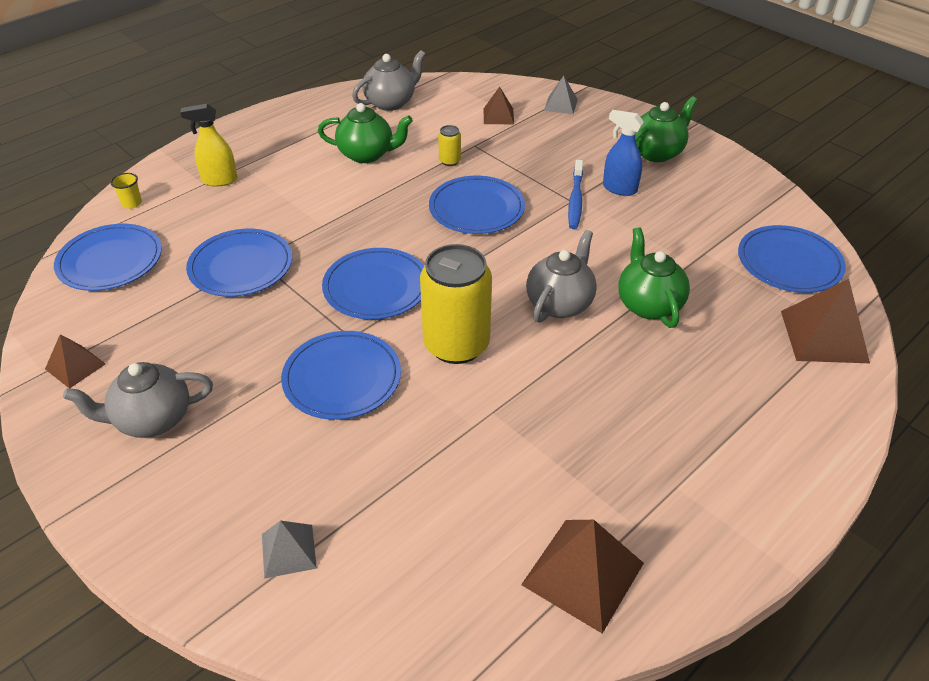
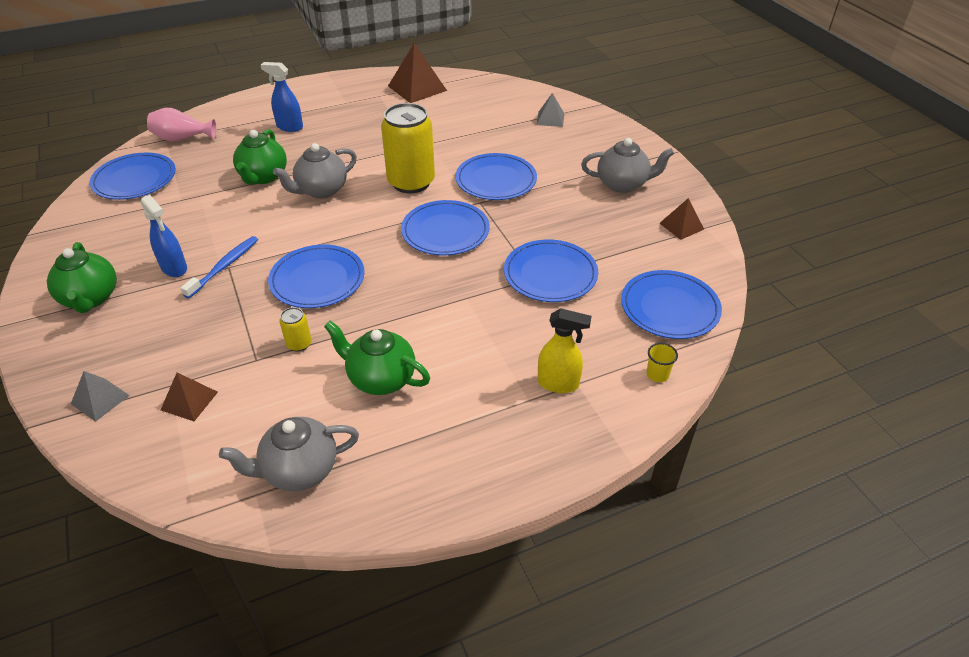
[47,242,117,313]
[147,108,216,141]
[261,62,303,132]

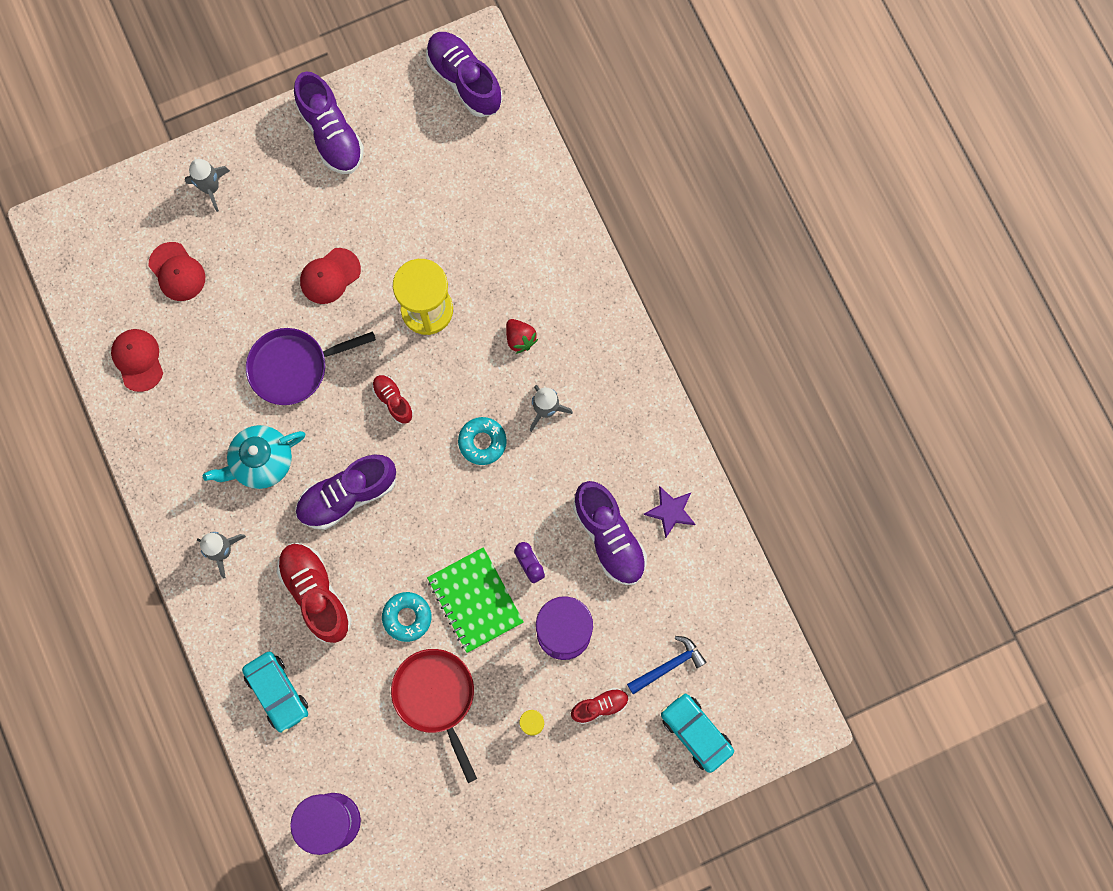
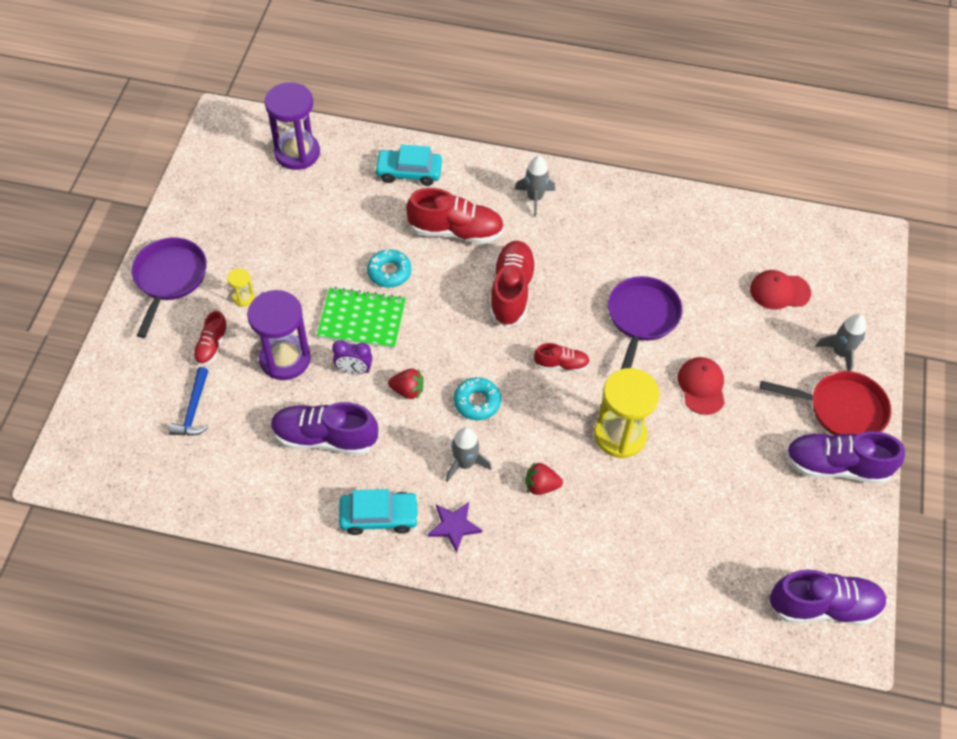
[111,329,163,392] (first image)
[203,425,305,489] (first image)
[489,241,537,327]
[760,371,892,435]
[428,502,482,553]
[339,489,419,535]
[132,237,207,338]
[388,368,424,399]

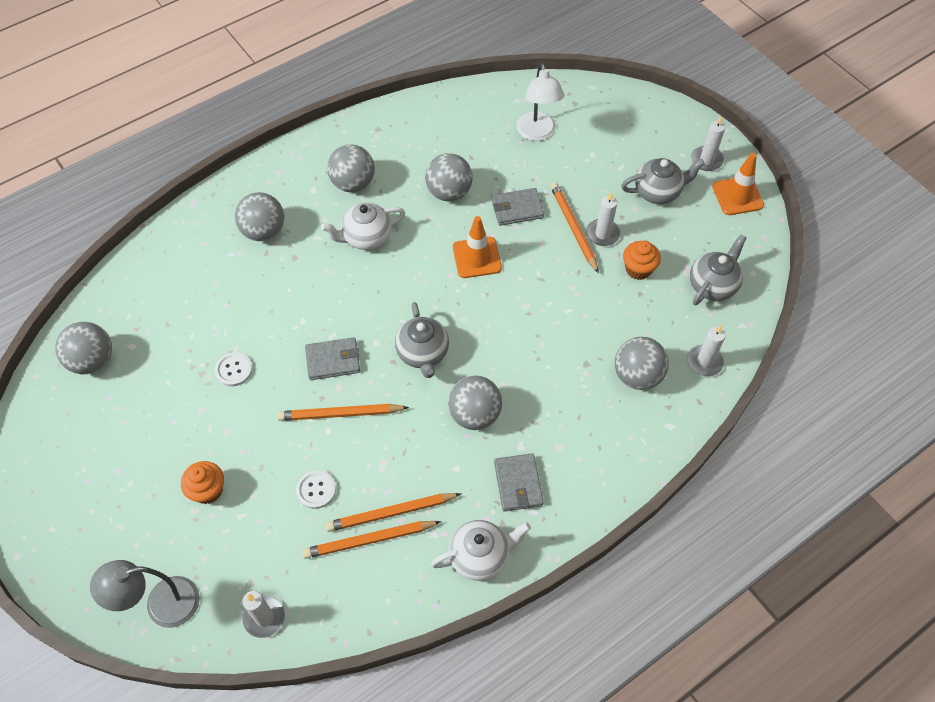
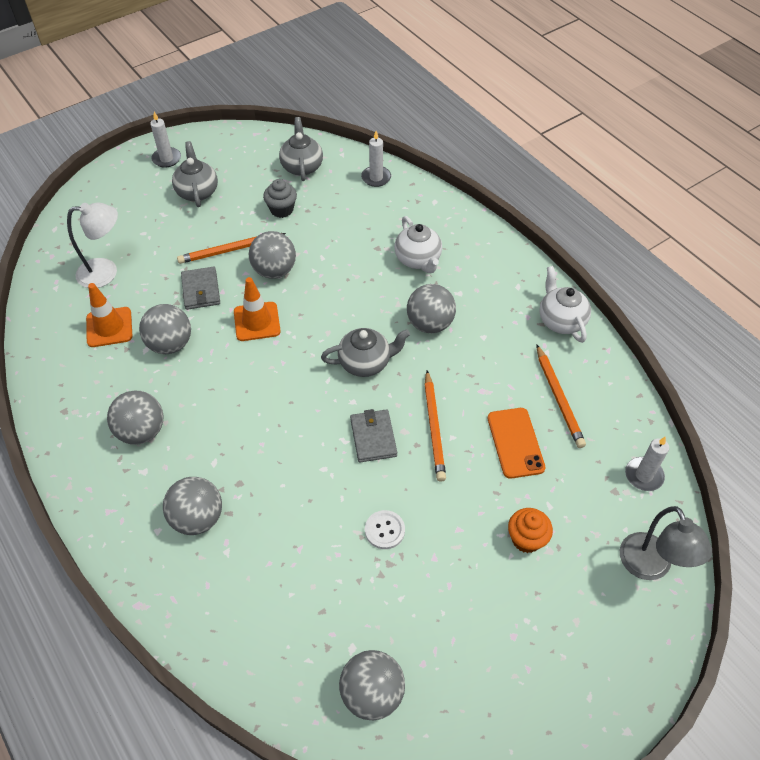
[488,408,545,479]
[394,216,442,274]
[325,493,461,532] (first image)
[494,453,544,512] (first image)
[586,192,620,246] (first image)
[249,231,296,279]
[263,179,297,218]
[279,117,323,181]
[86,283,132,347]

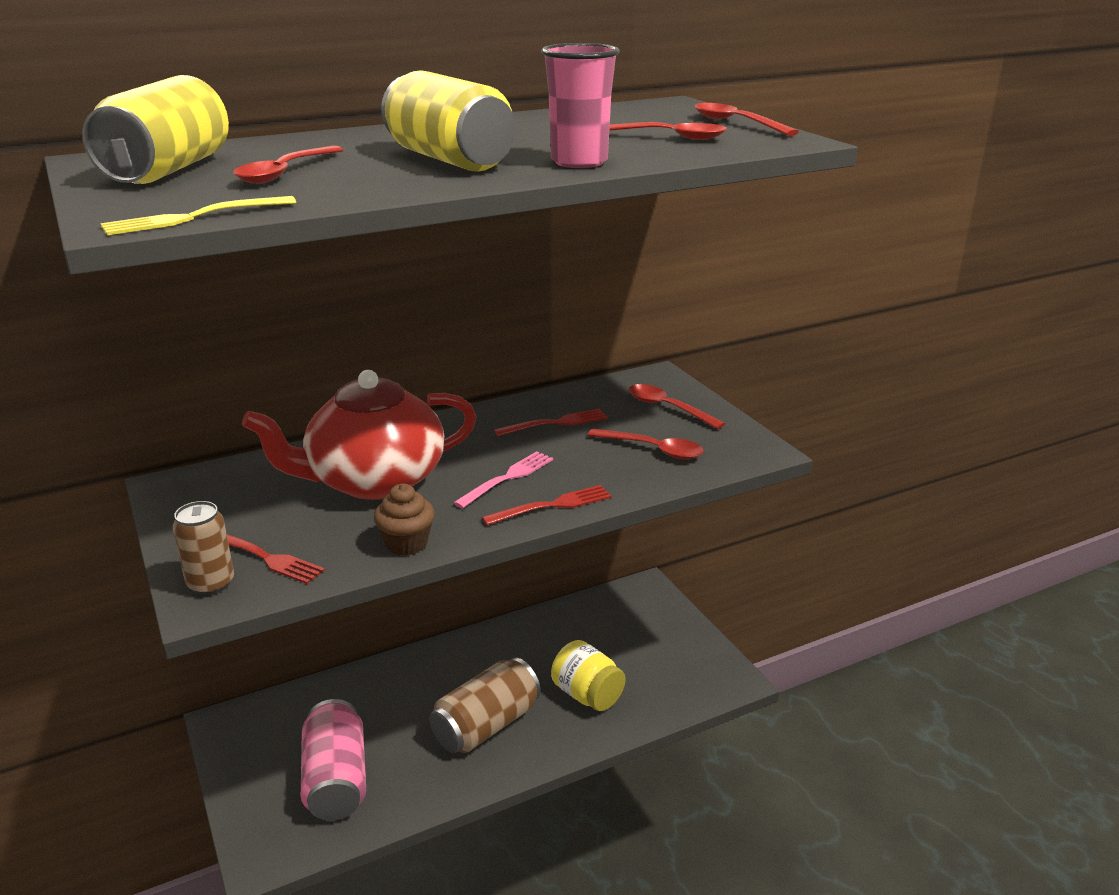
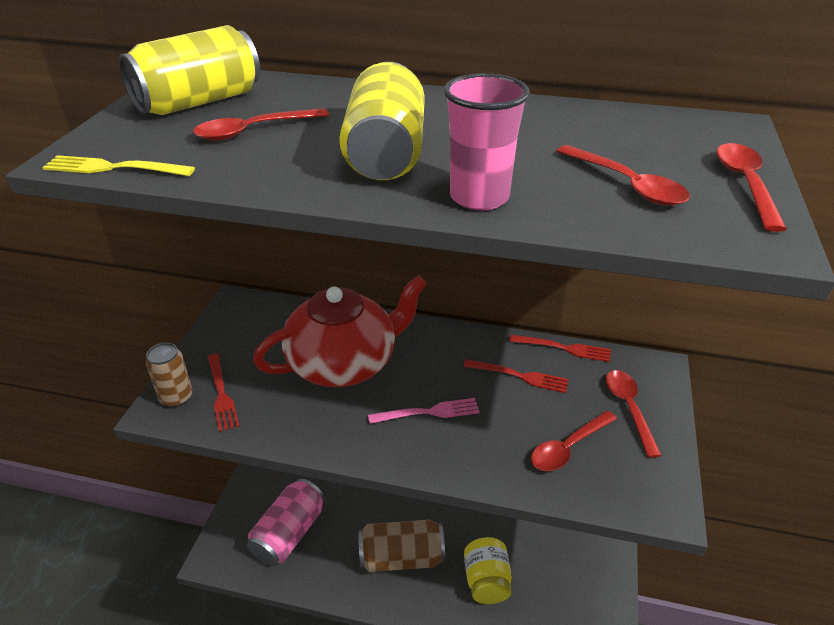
[253,276,427,387]
[374,484,435,556] (first image)
[509,335,611,362]
[531,411,617,471]

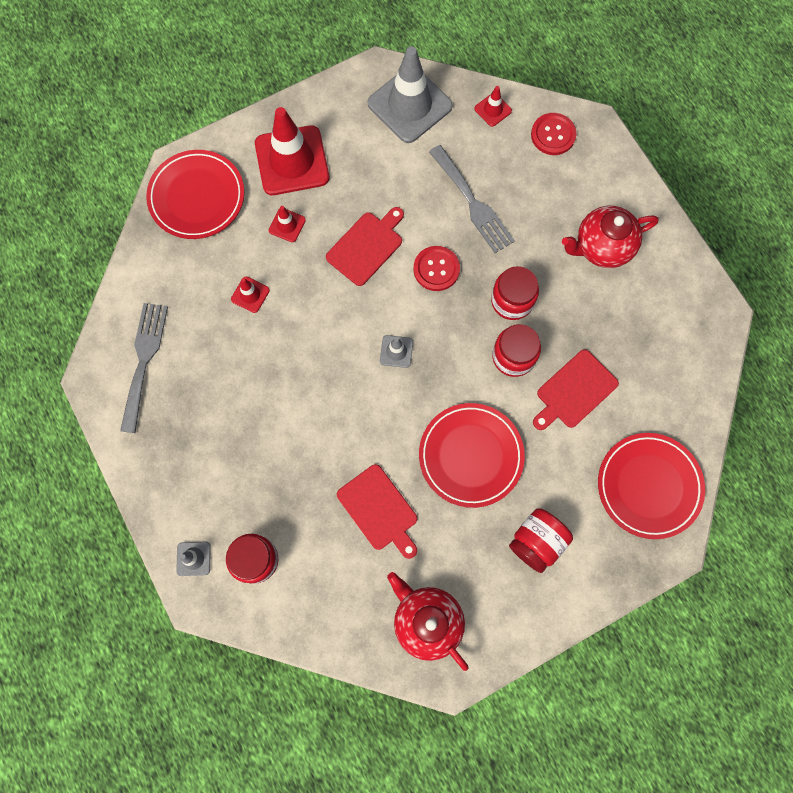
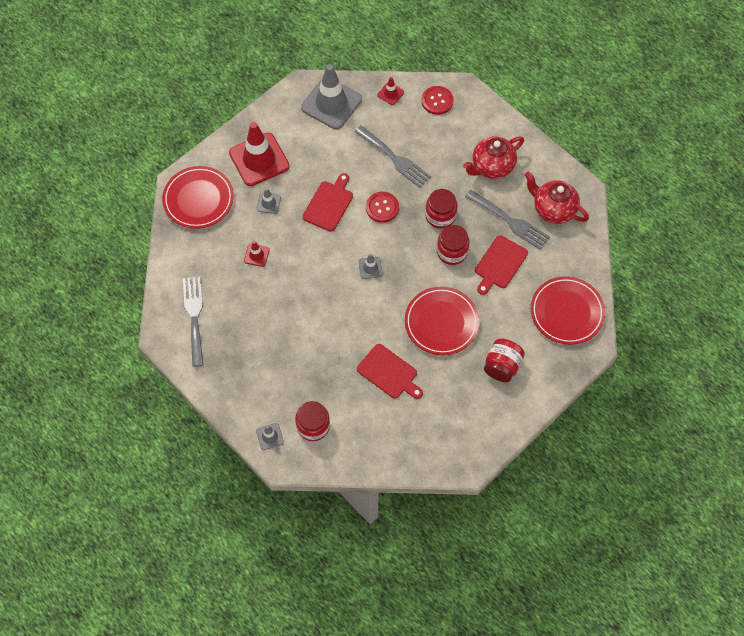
[257,188,281,214]
[525,172,589,224]
[465,190,550,250]

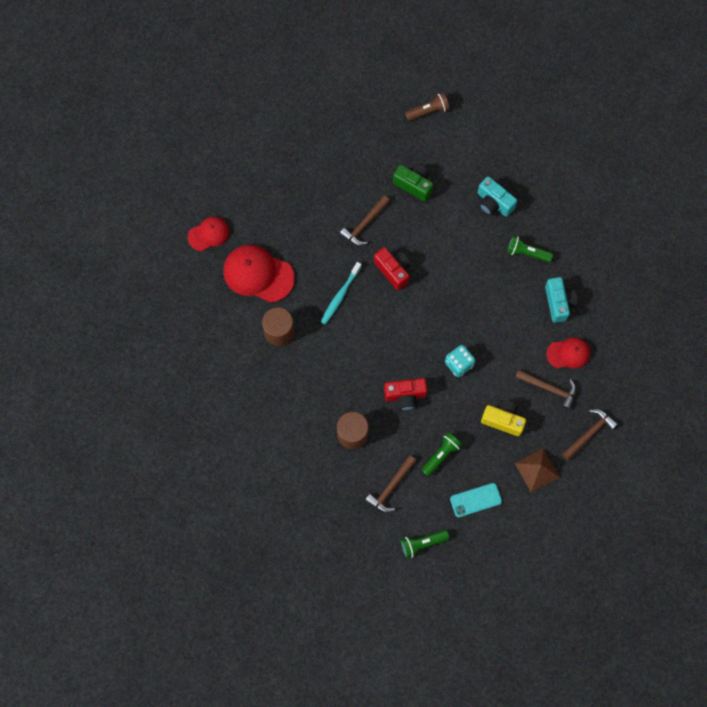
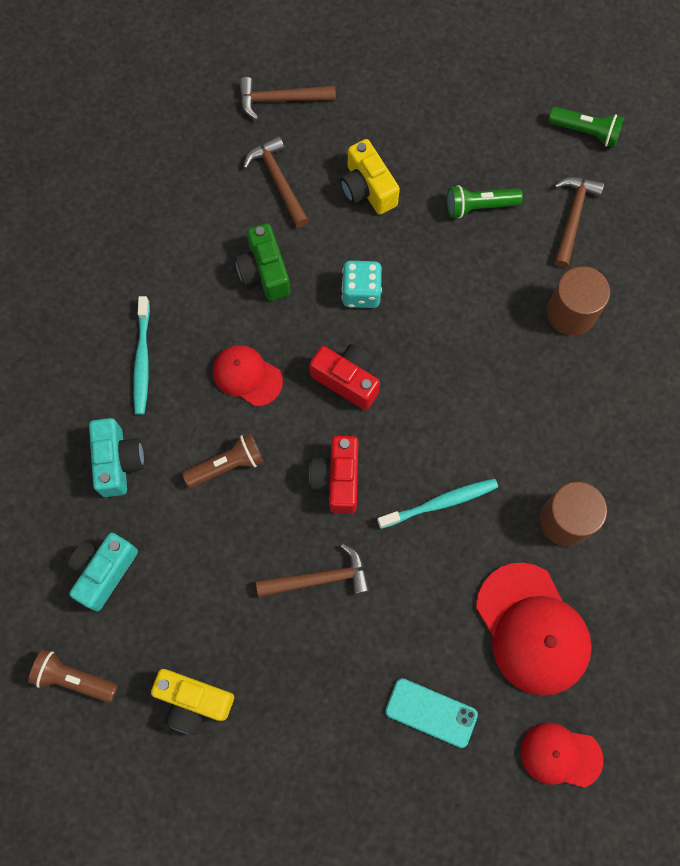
[554,177,604,268]
[309,344,380,410]
[235,223,290,301]
[385,678,478,748]
[133,296,150,415]
[515,448,560,492] (first image)
[67,533,138,611]
[213,345,283,406]
[151,669,234,735]
[182,433,264,488]

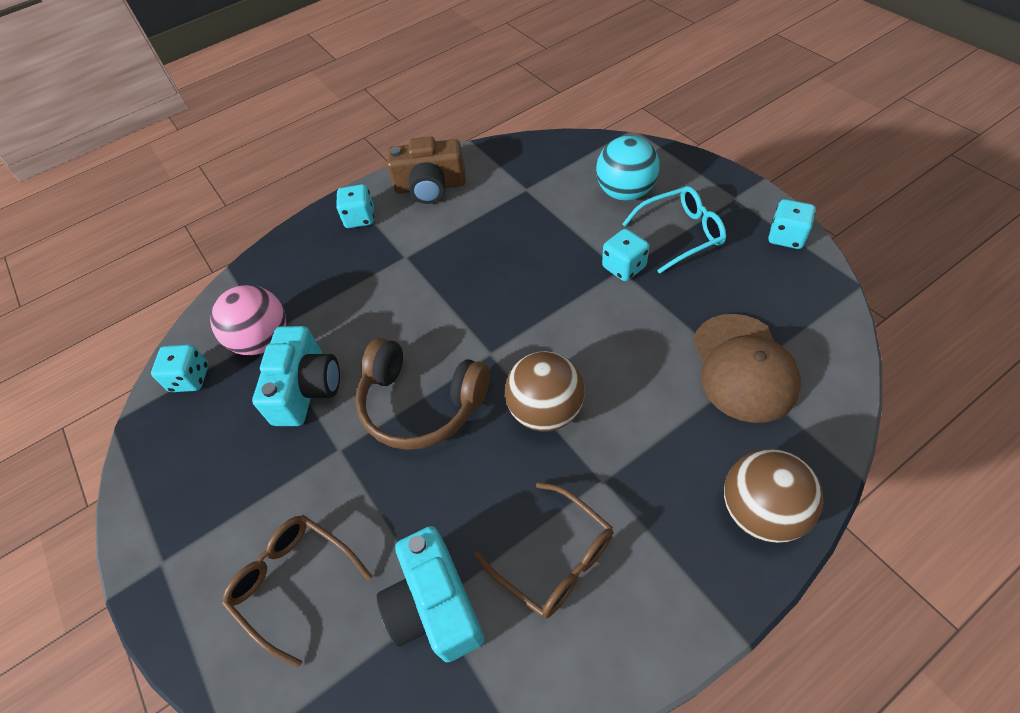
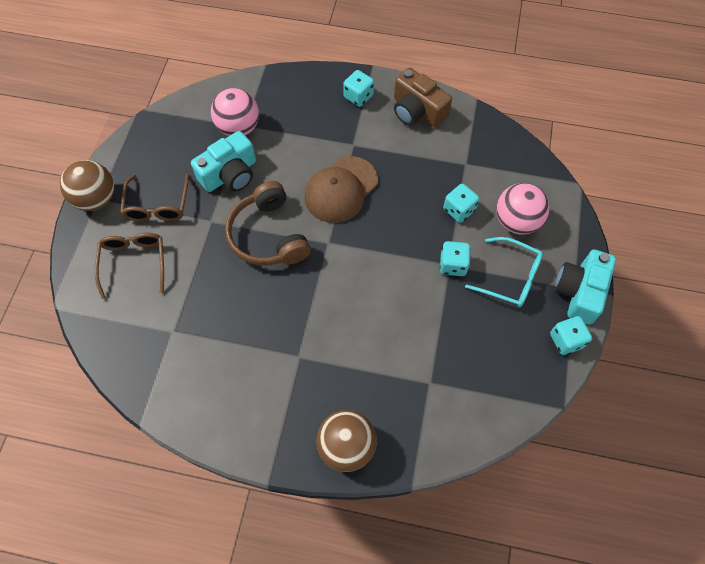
[443,184,480,223]
[554,249,616,325]
[120,174,189,222]
[60,160,114,211]
[496,183,549,235]
[304,156,378,223]

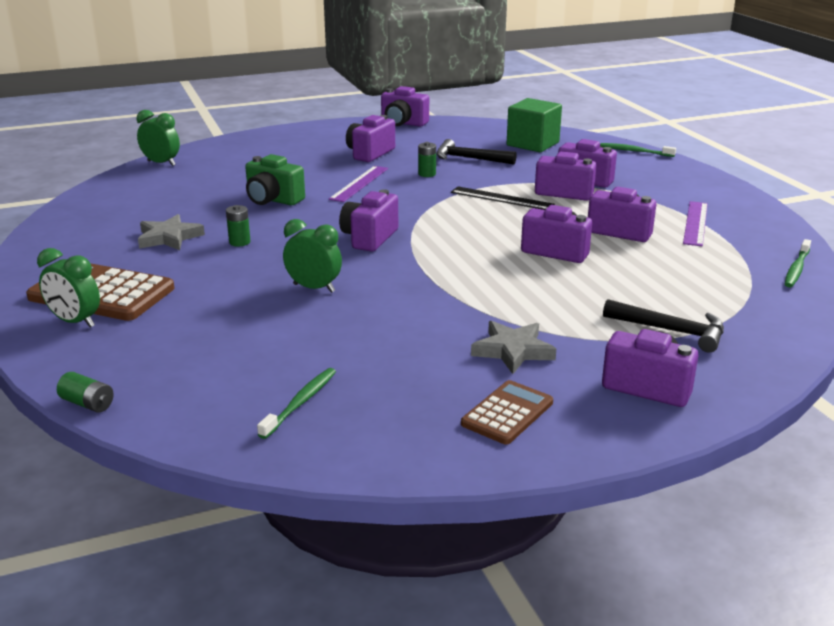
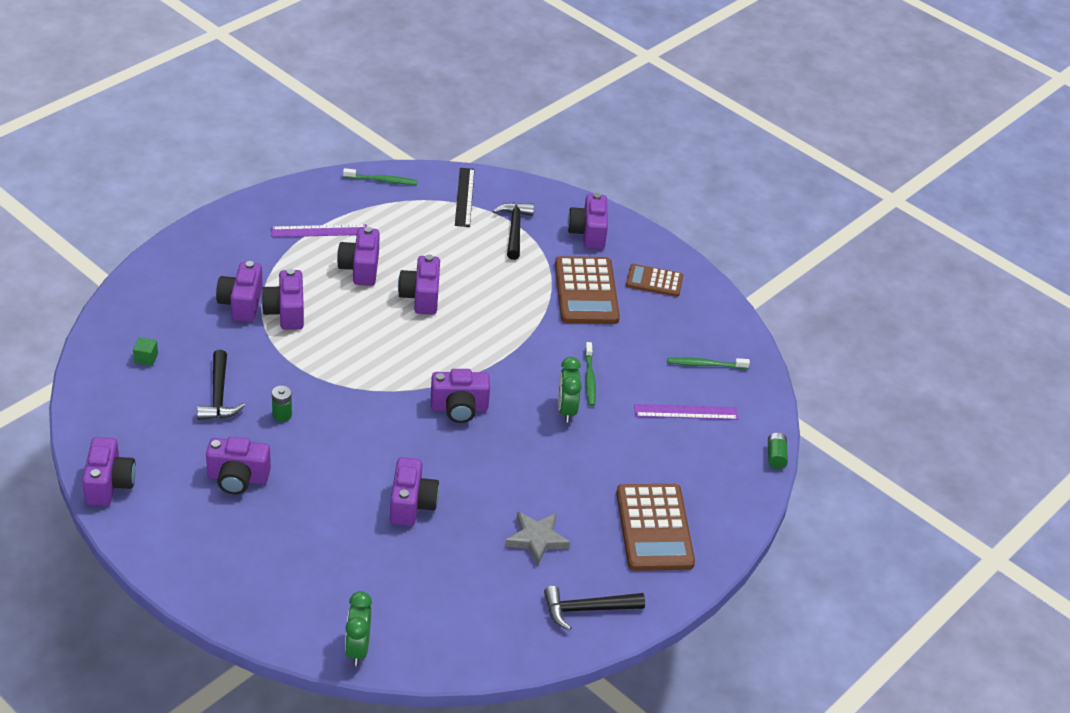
[37,248,100,328] (first image)
[226,205,250,246] (first image)
[390,457,439,526]
[634,404,739,420]
[455,168,475,227]
[555,256,620,324]
[133,337,158,366]
[585,342,596,406]
[544,586,645,631]

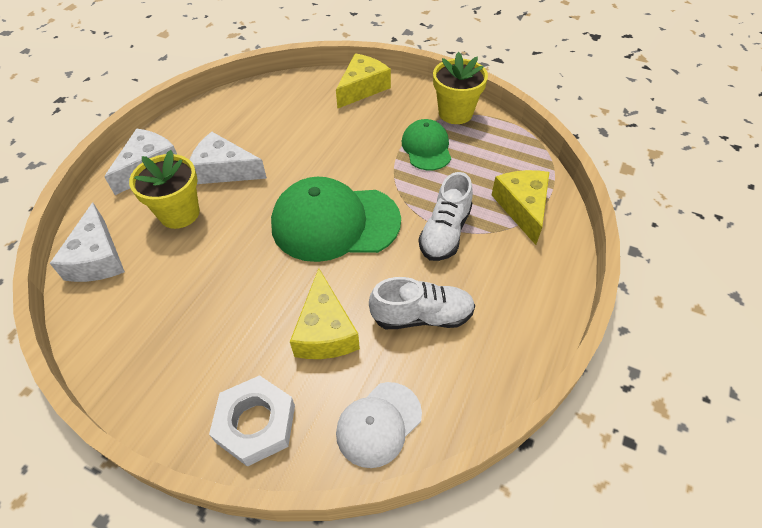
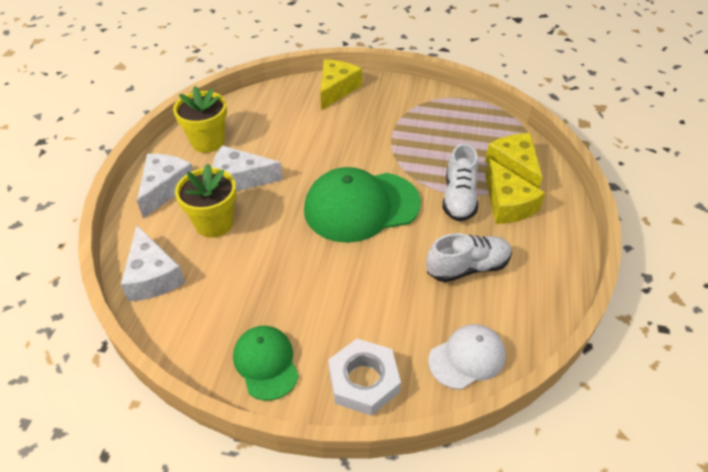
[485,158,545,224]
[428,324,506,390]
[233,326,299,401]
[173,86,227,153]

